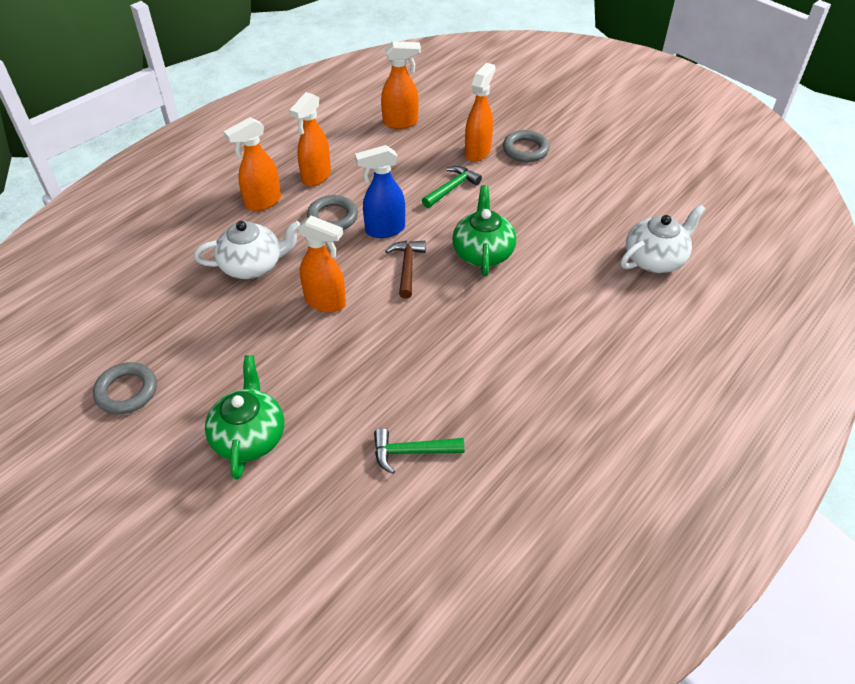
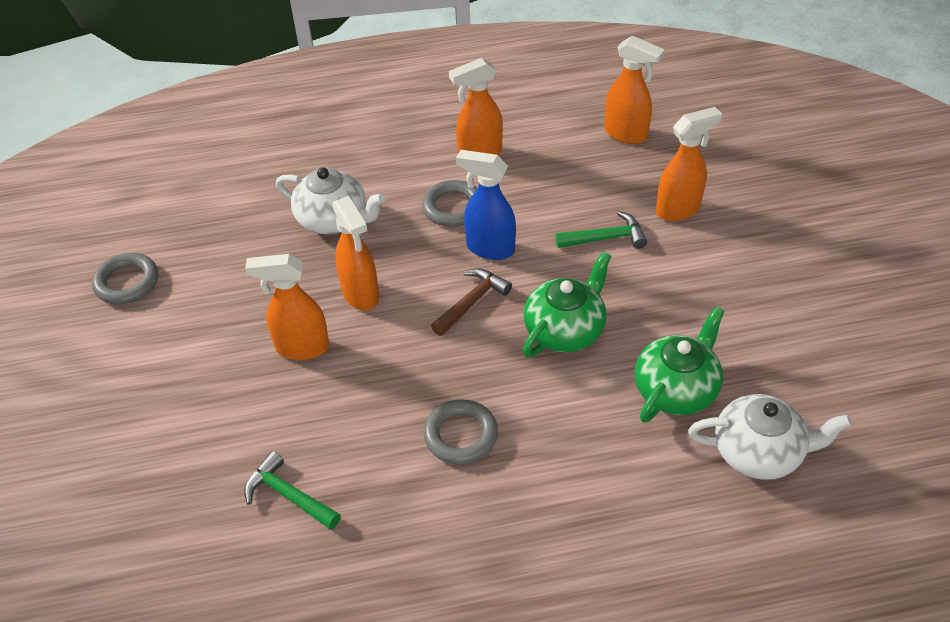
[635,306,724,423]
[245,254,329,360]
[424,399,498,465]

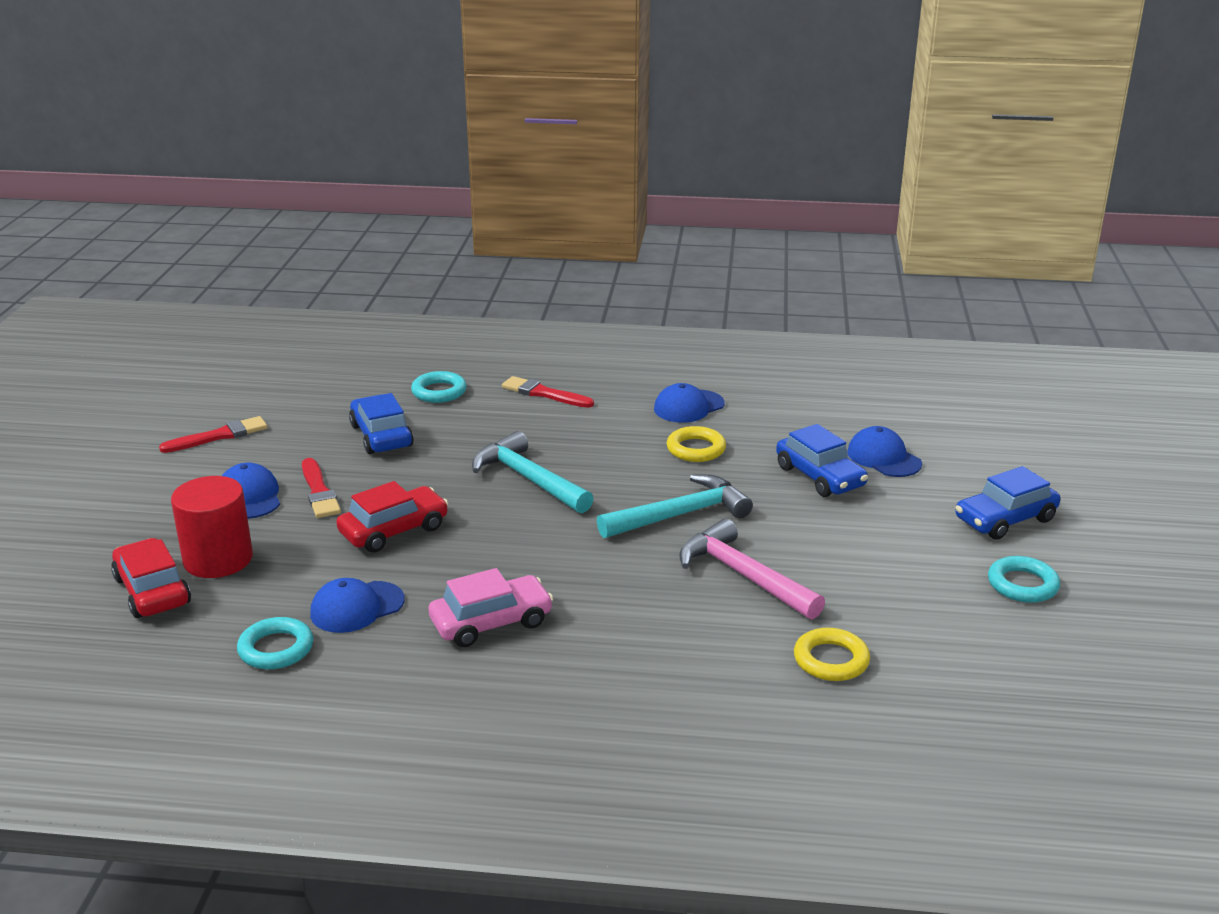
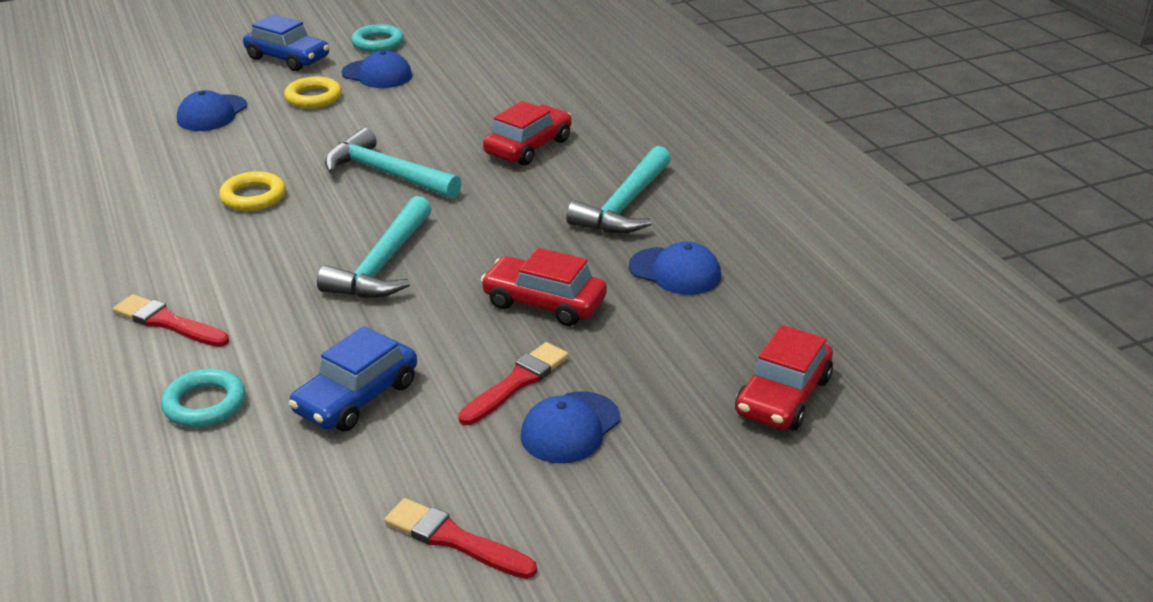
[171,476,253,578] (first image)
[237,617,313,669] (first image)
[566,146,671,233]
[113,294,229,347]
[342,51,412,88]
[679,519,825,620] (first image)
[776,424,868,497] (first image)
[284,76,342,108]
[483,101,572,166]

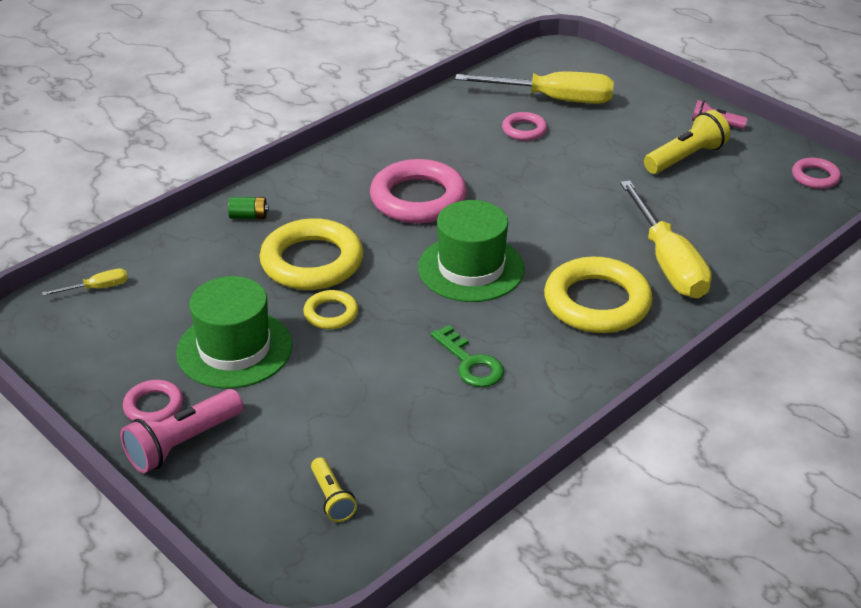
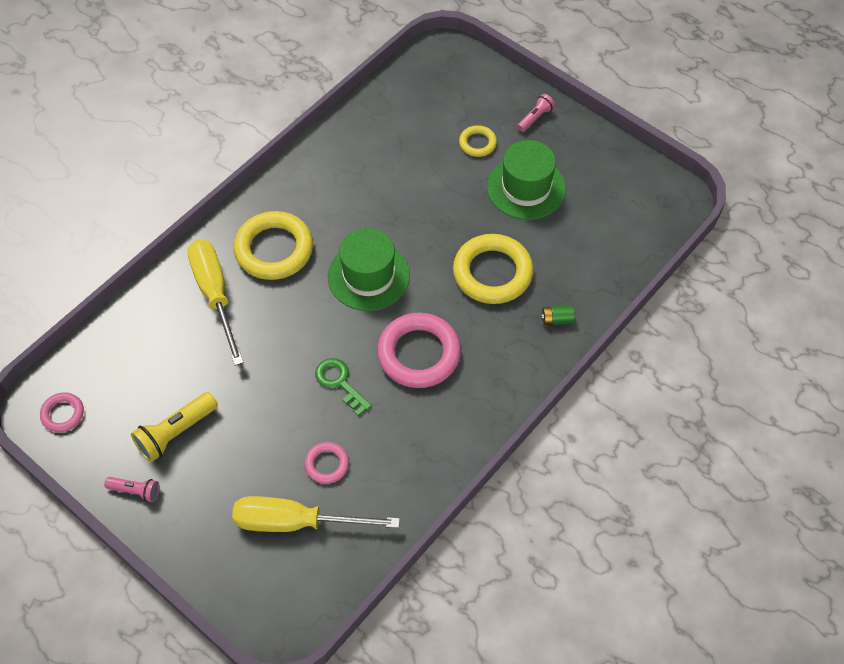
[42,268,128,296] (first image)
[517,94,555,132]
[123,380,183,422] (first image)
[459,125,497,157]
[311,457,357,522] (first image)
[315,358,372,416]

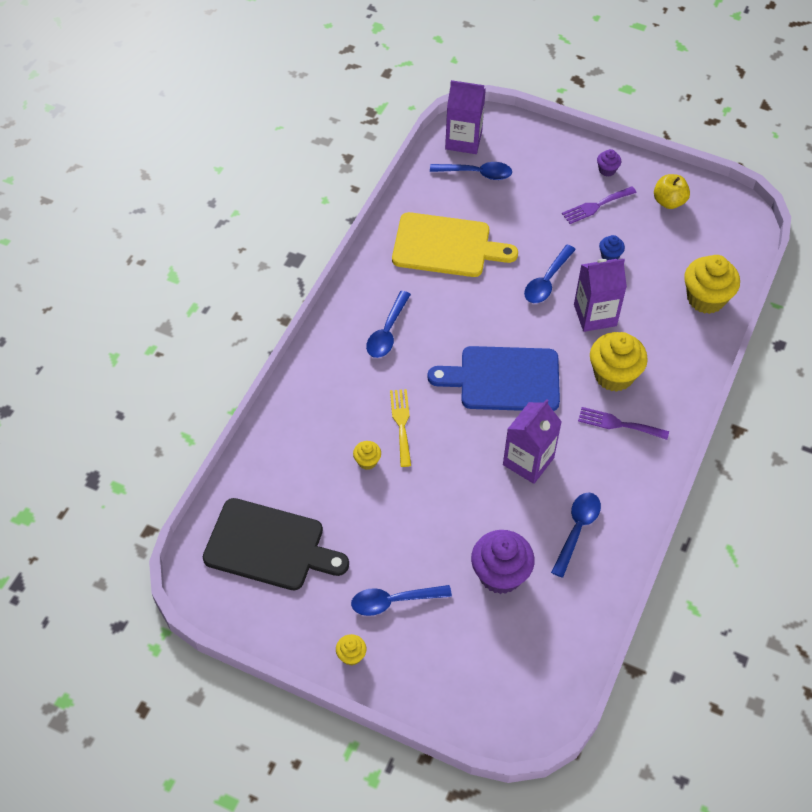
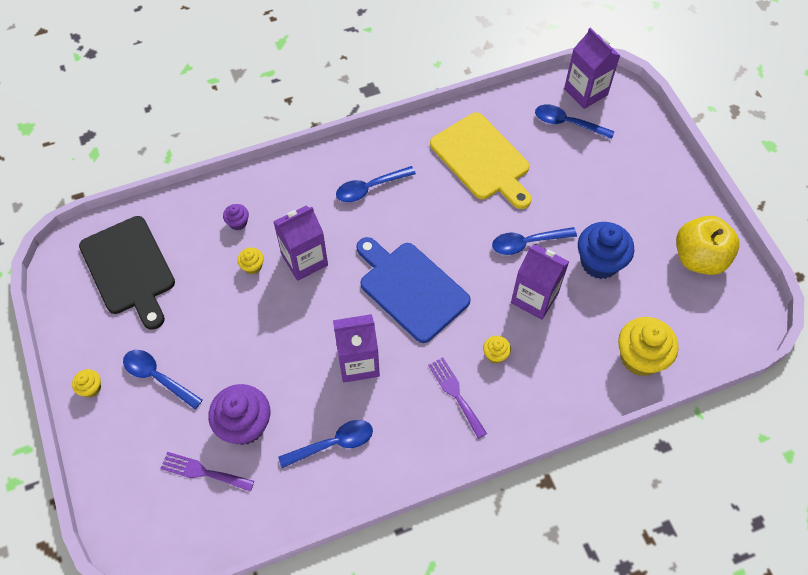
[273,206,328,281]
[535,104,615,139]
[160,452,254,492]
[483,336,511,364]
[223,204,249,230]
[578,222,634,279]
[676,216,740,275]

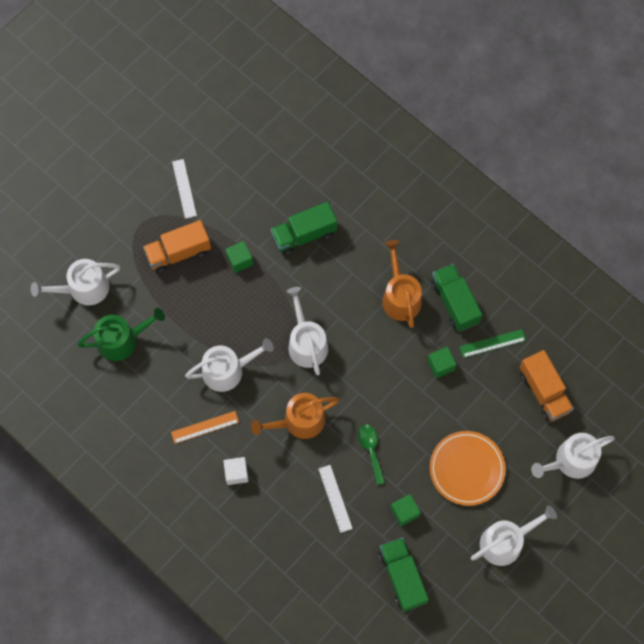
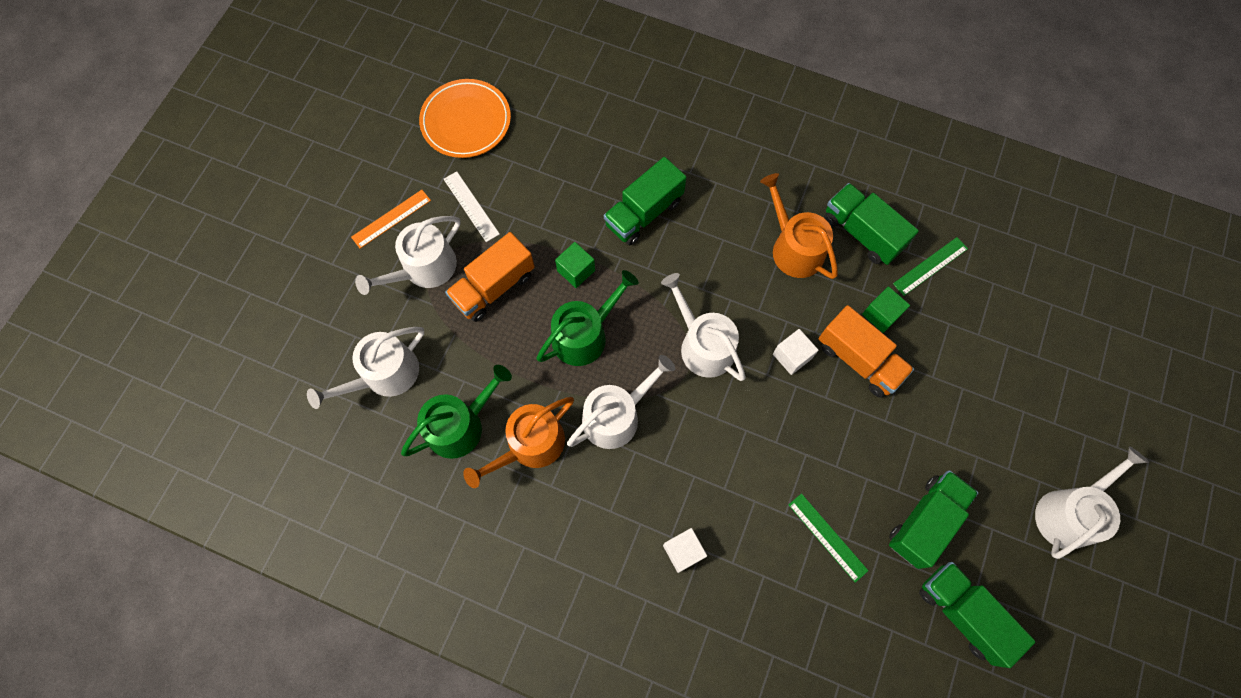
[351,190,431,248]
[463,397,574,488]
[788,493,869,583]
[358,424,385,485] (first image)
[889,470,978,569]
[419,79,511,158]
[818,305,914,398]
[355,216,461,295]
[536,270,639,366]
[773,329,819,375]

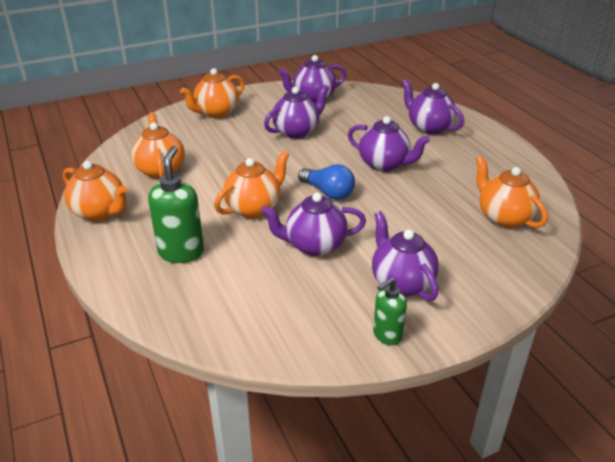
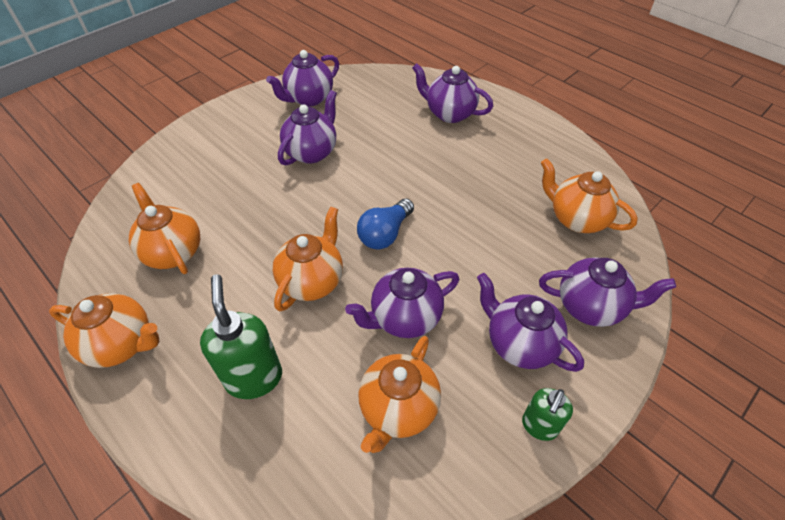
[358,336,441,453]
[357,198,414,249]
[539,257,676,327]

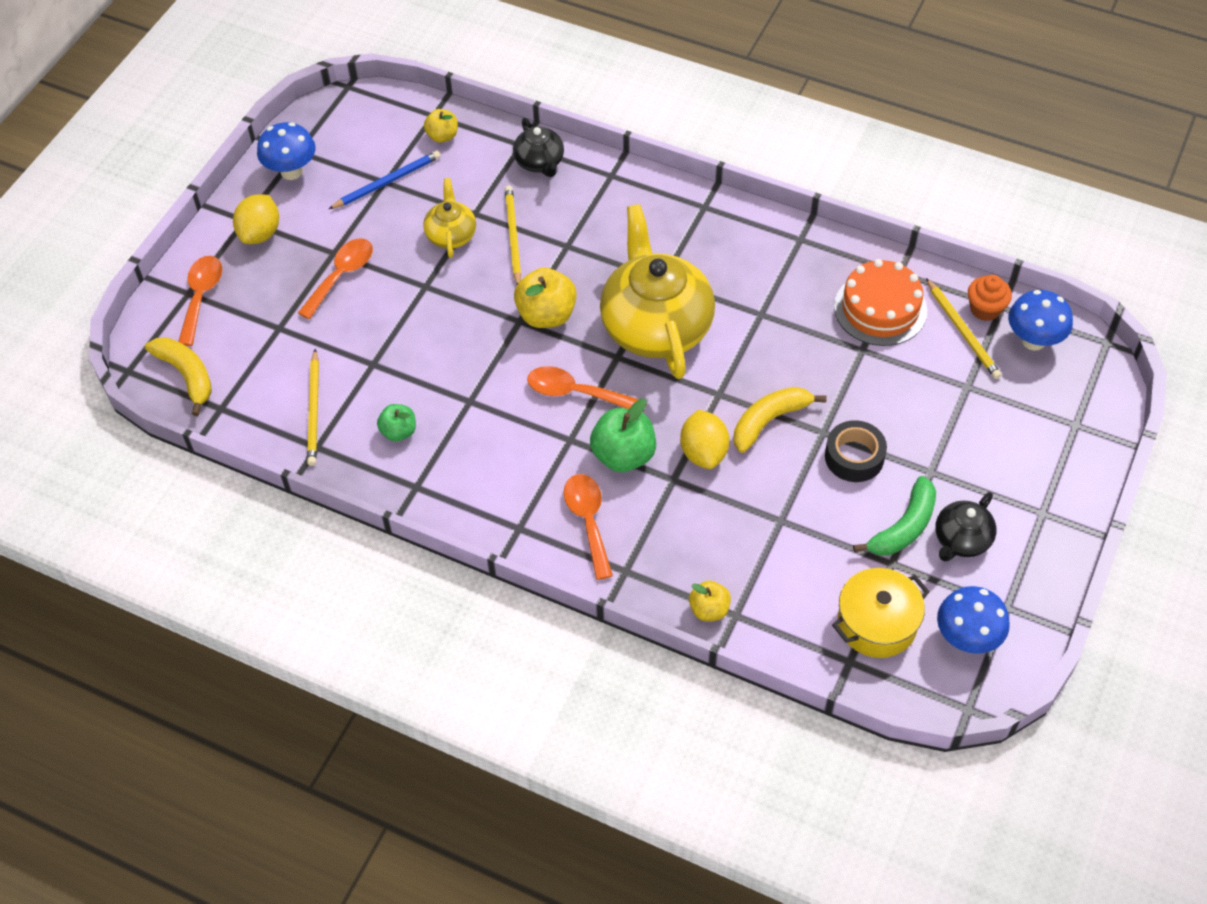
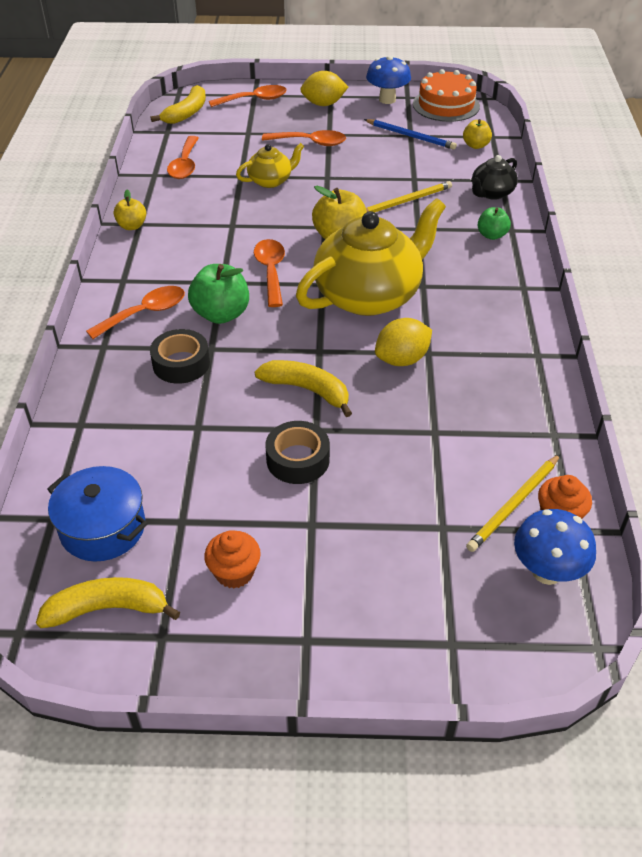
[167,136,199,179]
[478,207,511,240]
[236,143,304,188]
[375,318,432,366]
[114,189,146,230]
[47,466,148,562]
[413,69,480,122]
[853,476,936,555] (first image)
[204,530,261,588]
[36,577,180,628]
[150,329,210,384]

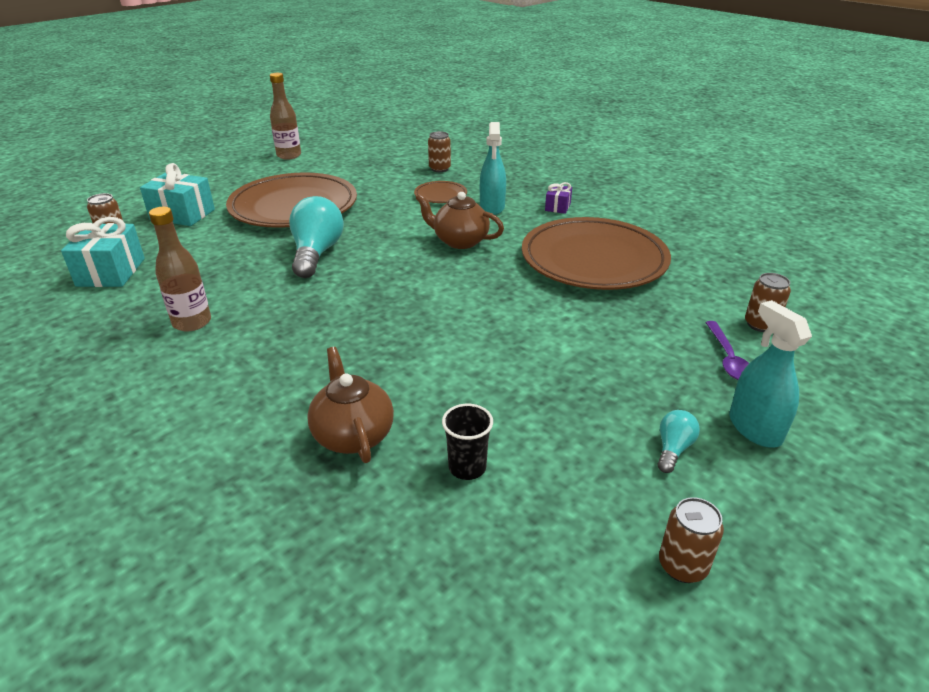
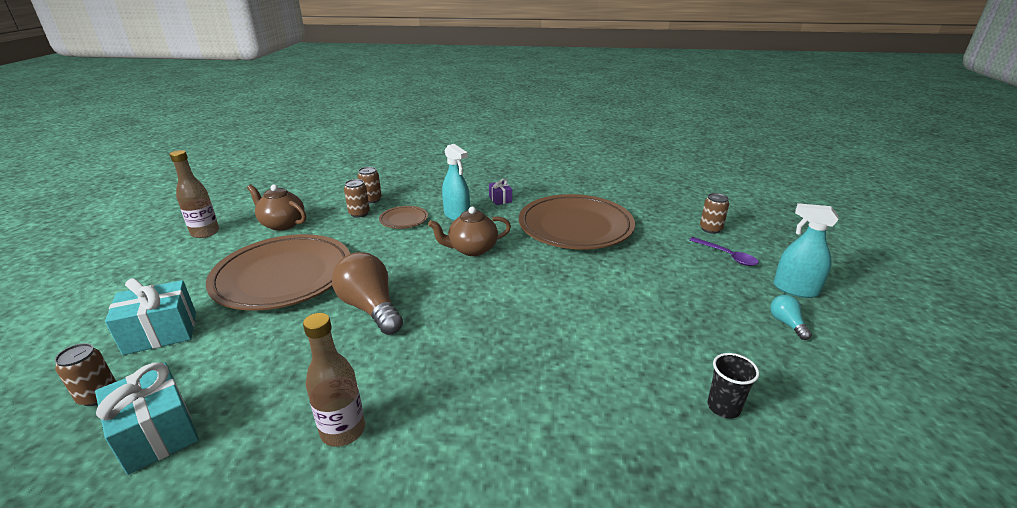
[332,252,403,335]
[247,184,306,231]
[344,179,370,218]

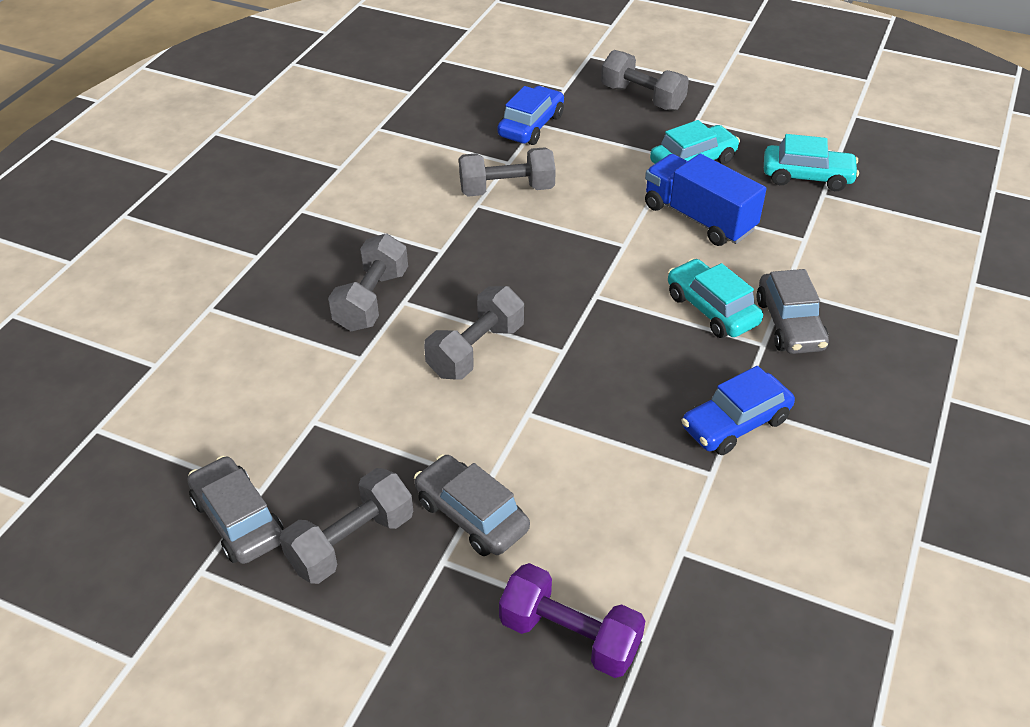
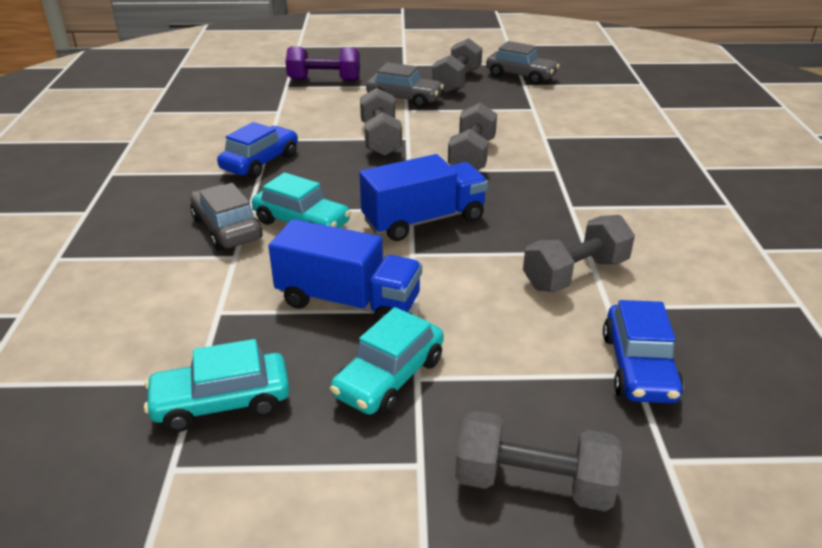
[360,88,402,156]
[359,154,488,241]

